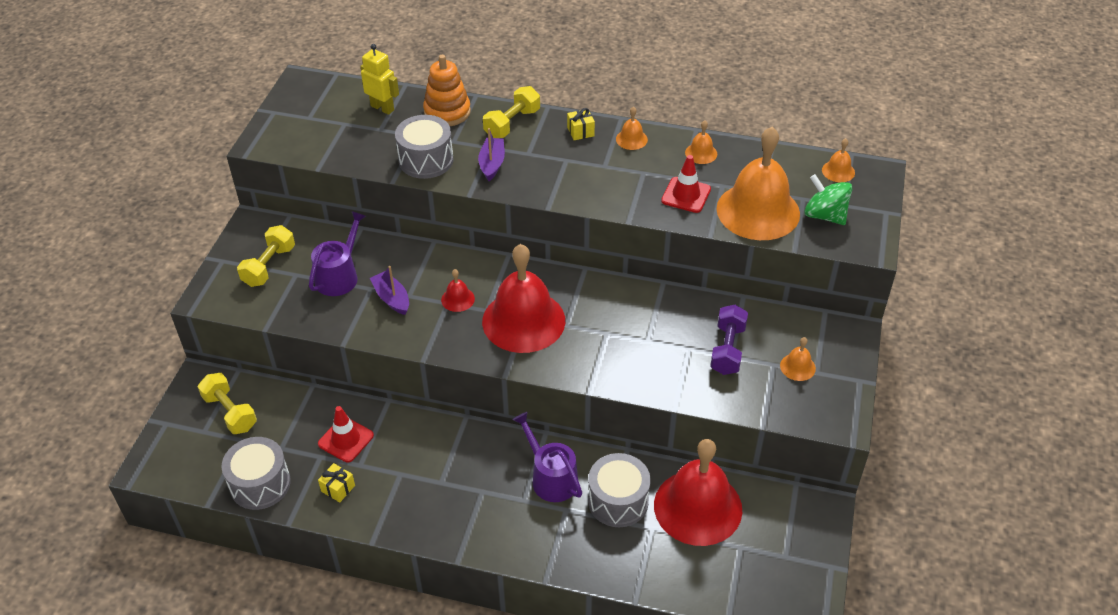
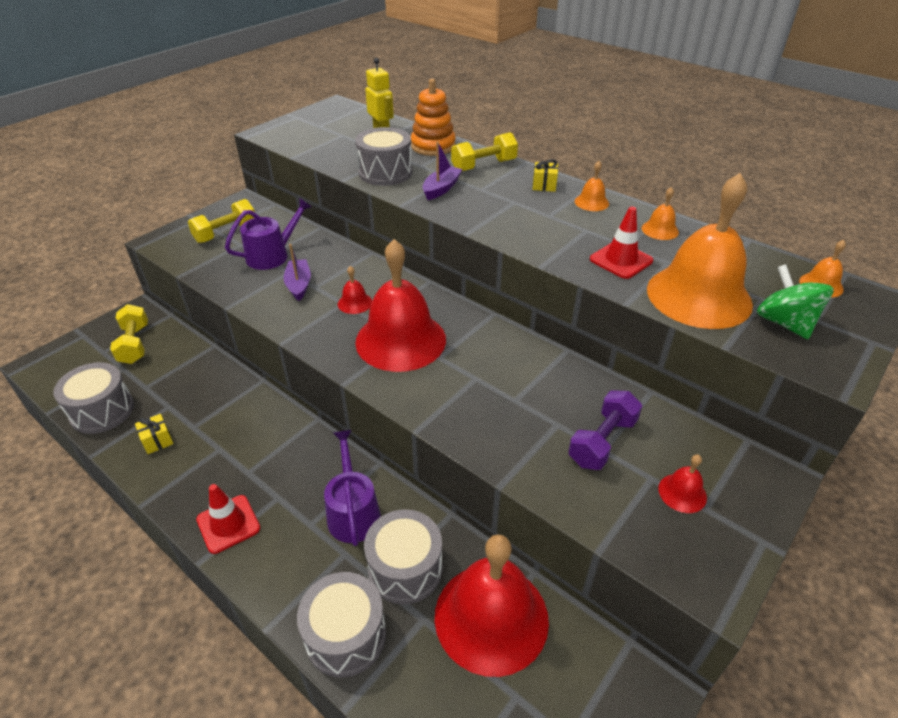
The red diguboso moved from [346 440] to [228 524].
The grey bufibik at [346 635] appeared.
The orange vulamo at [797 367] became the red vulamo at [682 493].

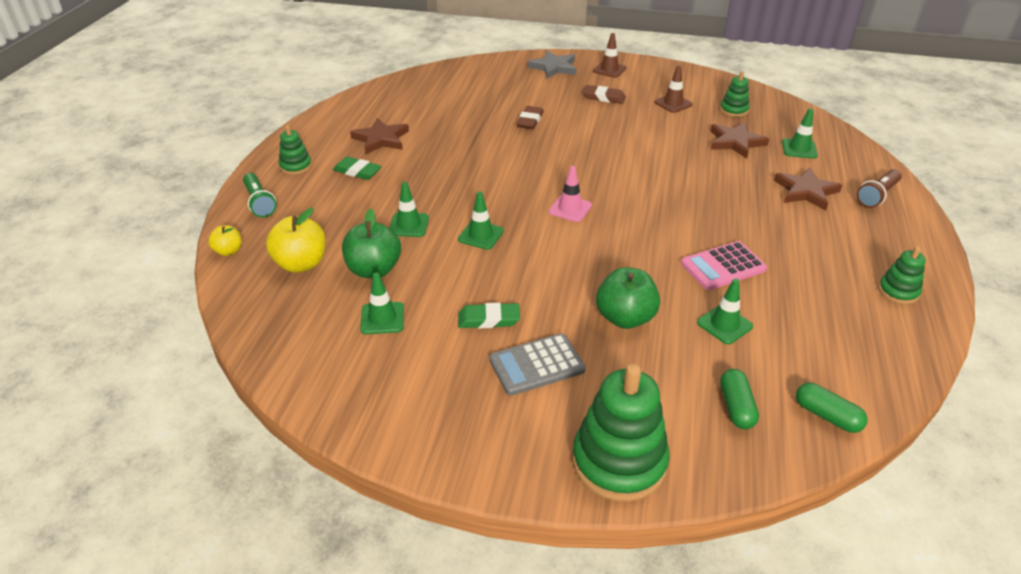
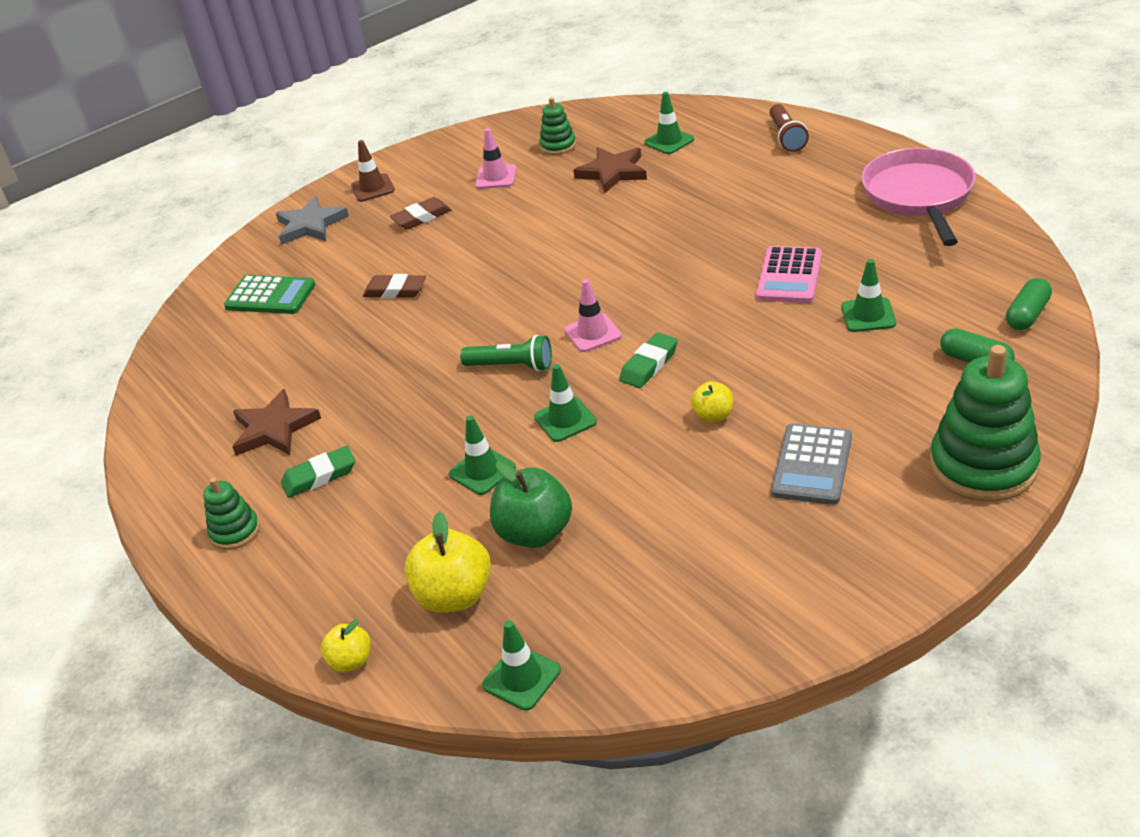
The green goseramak at [270 296] appeared.
The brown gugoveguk at [530 121] turned 45 degrees counterclockwise.
The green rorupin moved from [259 203] to [512 366].
The brown diguboso at [673 103] became the pink diguboso at [496 177].
The green diguboso moved from [382 318] to [521 678].
The green gugoveguk moved from [489 319] to [649 364].
The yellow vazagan at [713 416] appeared.
The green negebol at [898 291] was replaced by the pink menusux at [919 196].
The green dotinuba at [827 416] turned 45 degrees counterclockwise.
The green vazagan at [625 318] disappeared.
The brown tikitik at [806 191] disappeared.

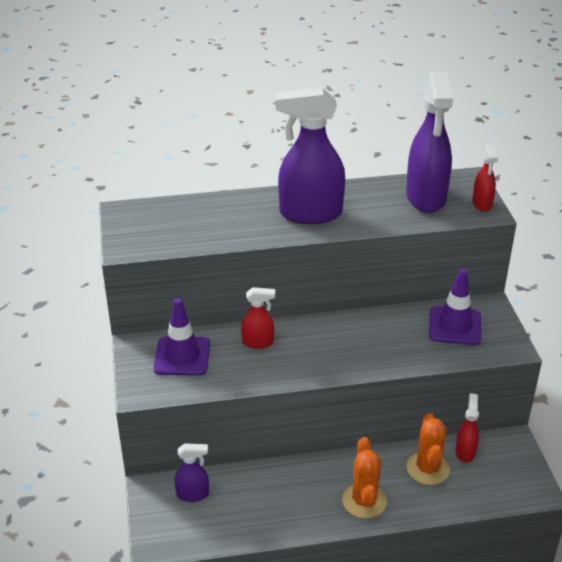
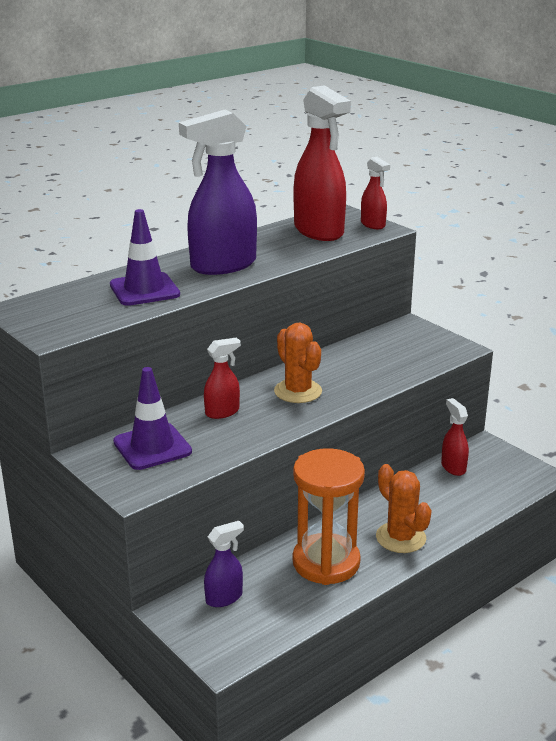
The purple diguboso moved from [455 326] to [144 290].
The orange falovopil moved from [428 468] to [298 391].
The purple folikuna at [426 198] became the red folikuna at [319 231].
The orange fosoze at [326 562] appeared.

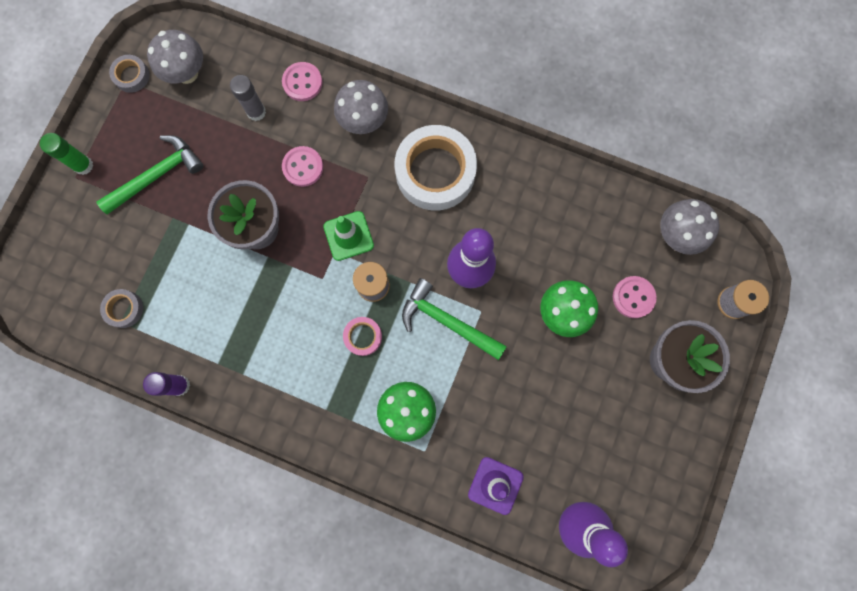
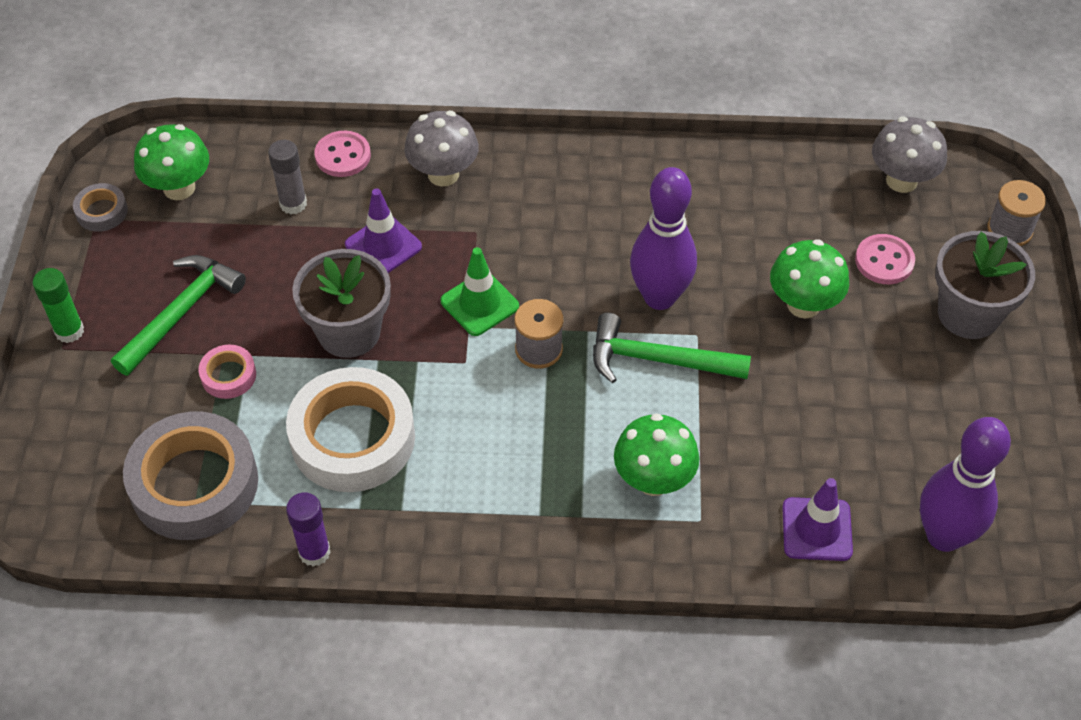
The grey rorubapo at [124 309] changed to 2.21 times the size.
The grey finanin at [187 73] became the green finanin at [179 188].
The pink rorubapo moved from [363 337] to [228 375].
The white rorubapo moved from [435 172] to [353 438].
The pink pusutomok at [303 167] was replaced by the purple diguboso at [383 246].

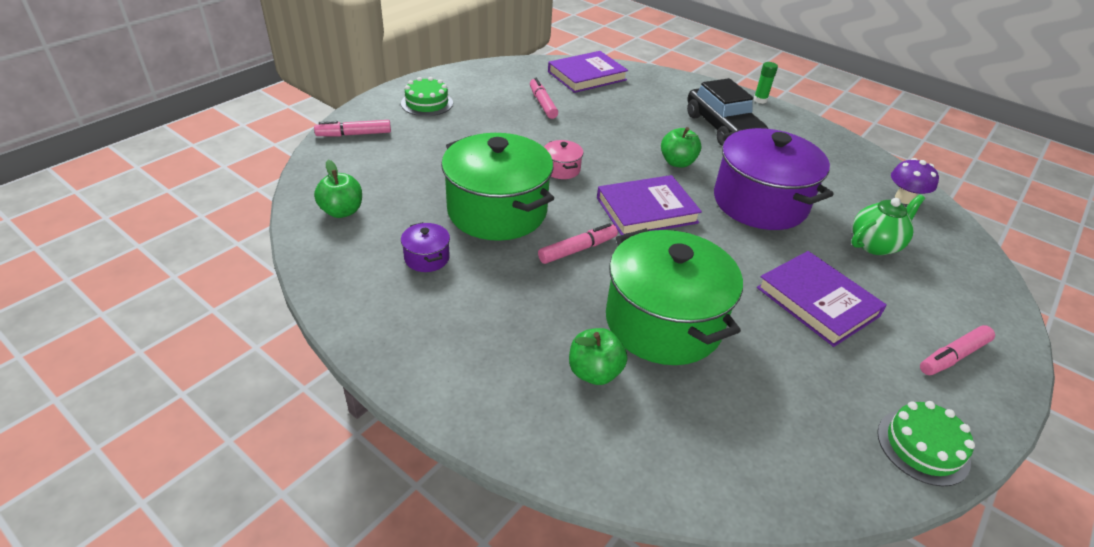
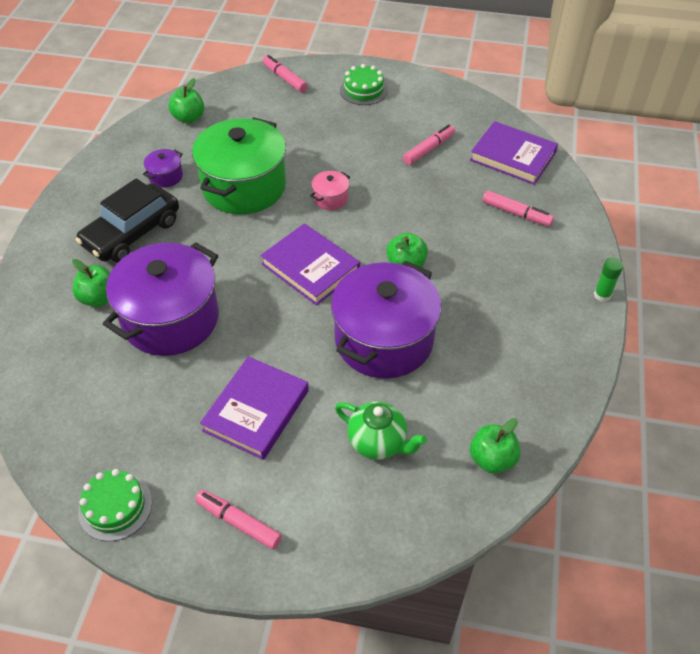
The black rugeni moved from [723 128] to [132 233].
The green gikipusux at [663 322] became the purple gikipusux at [171 319].
The purple finanin at [904 198] was replaced by the green vazagan at [492 459].
The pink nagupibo moved from [577 249] to [516 213].

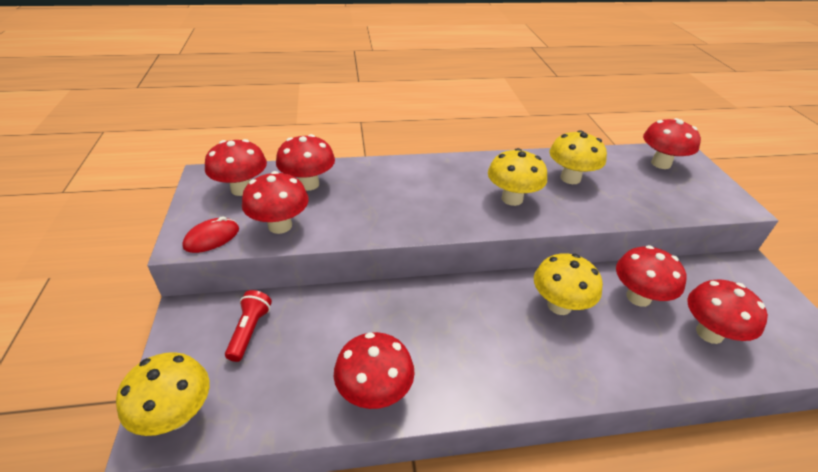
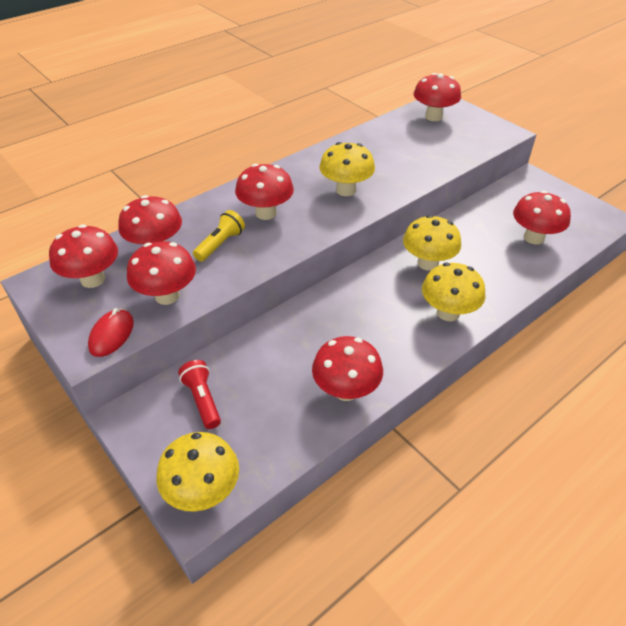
The yellow rorupin at [220 244] appeared.
The red finanin moved from [638 297] to [266 213].
The yellow finanin moved from [570 178] to [448 313].

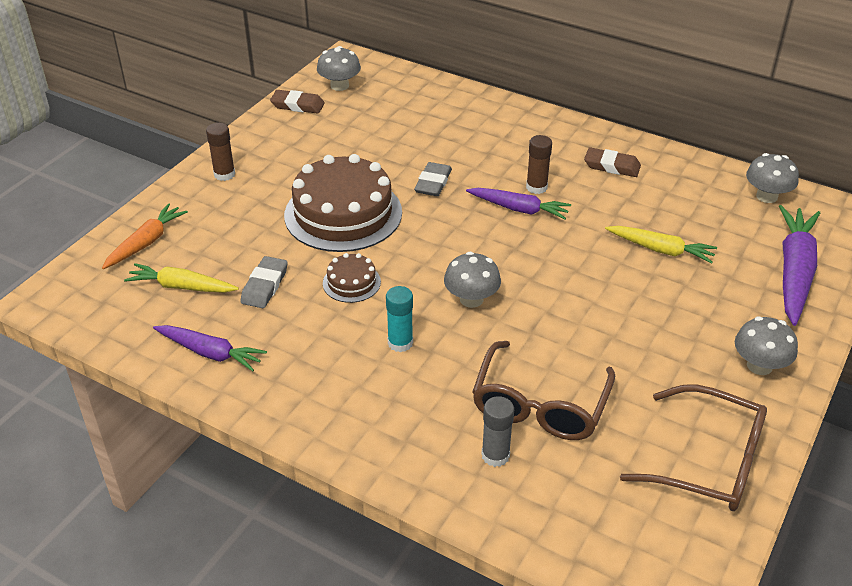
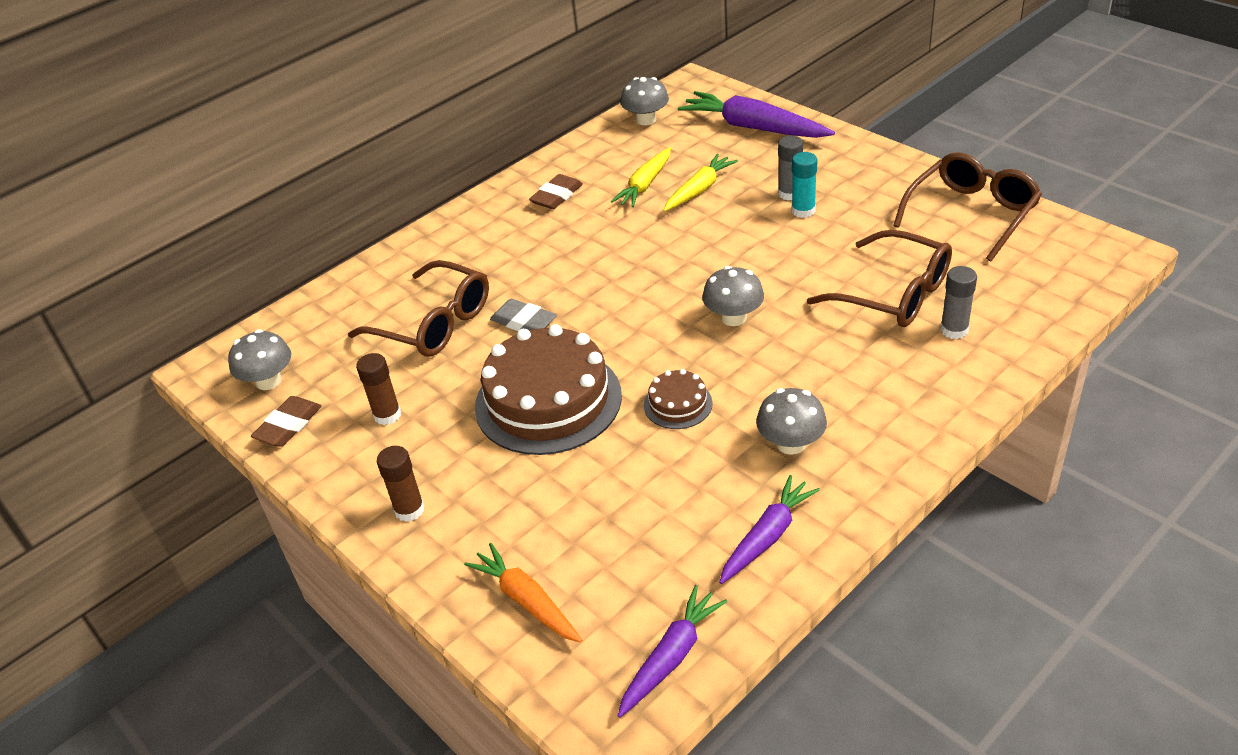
The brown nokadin at [434 323] appeared.
The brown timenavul moved from [536 187] to [387 415].
The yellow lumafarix moved from [182 287] to [645 185].
The purple lumafarix moved from [519 209] to [671 657].
The grey finanin moved from [759 365] to [791 443].
The grey timenavul at [789 193] appeared.
The turquoise timenavul moved from [400 343] to [803 211].
The grey gugoveguk at [264 286] disappeared.

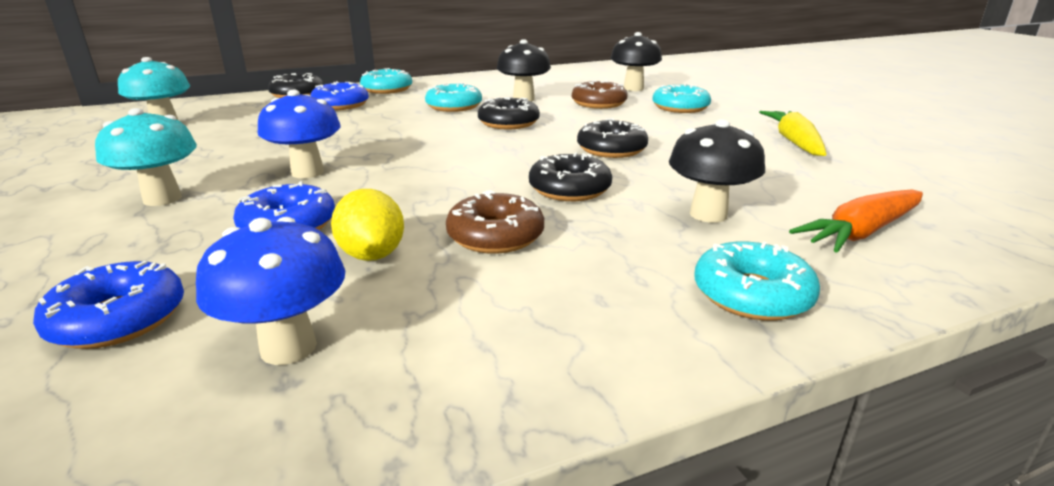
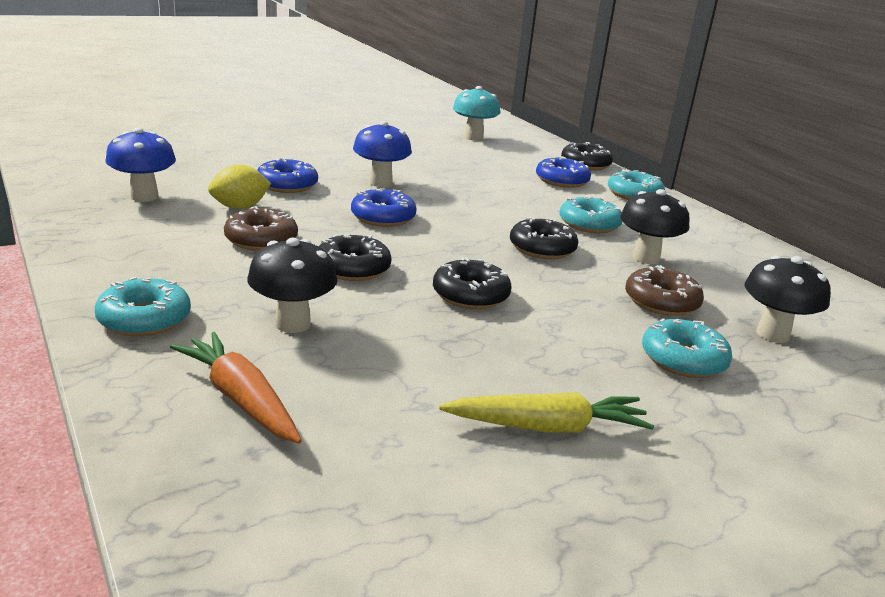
The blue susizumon moved from [118 319] to [383 217].
The turquoise finanin at [162 199] disappeared.

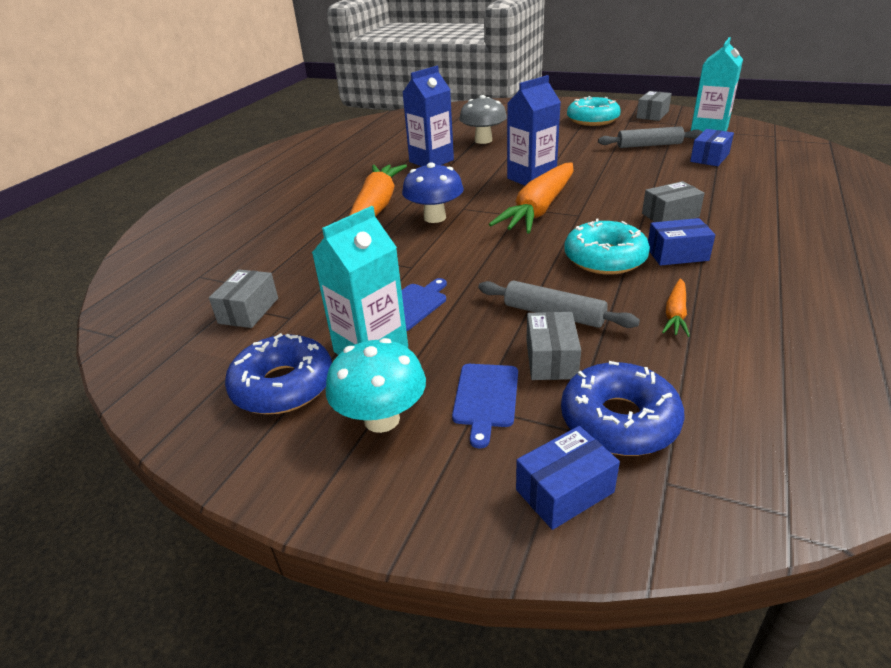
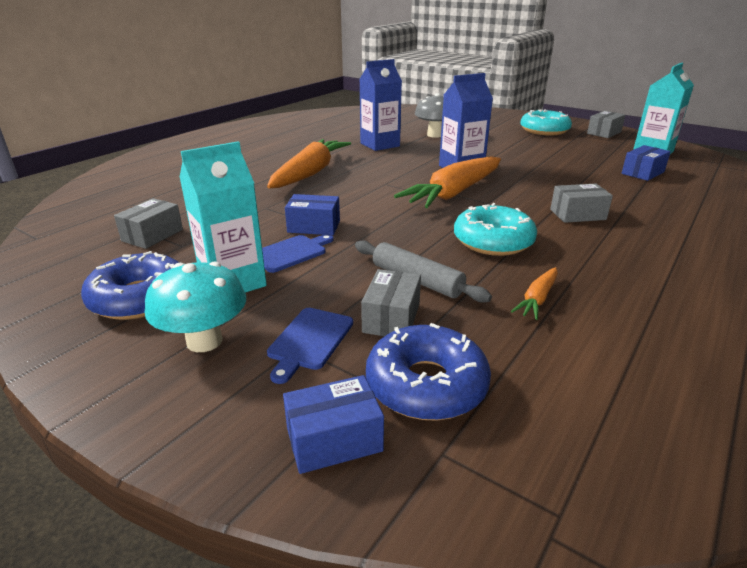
The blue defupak moved from [677 254] to [314 226].
The blue finanin at [434 217] disappeared.
The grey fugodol at [649 145] disappeared.

